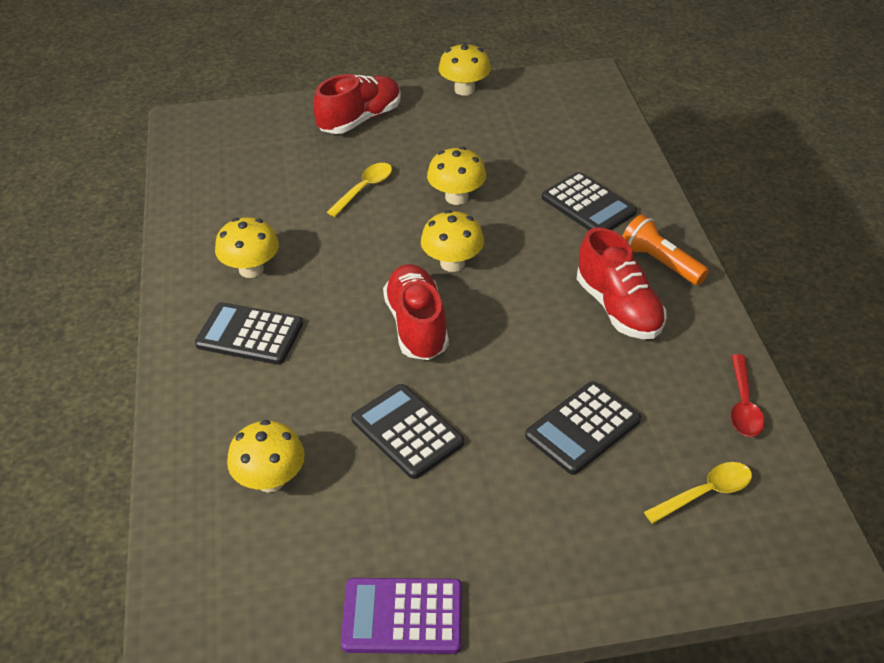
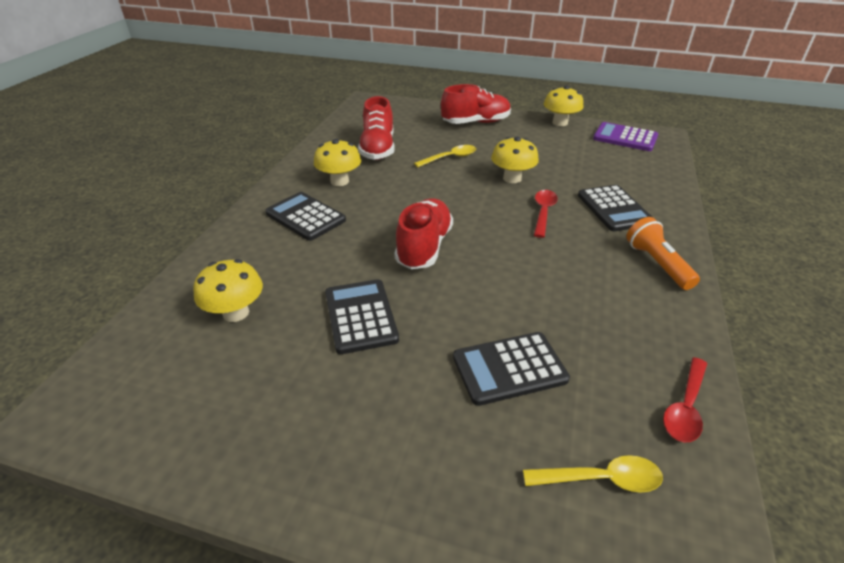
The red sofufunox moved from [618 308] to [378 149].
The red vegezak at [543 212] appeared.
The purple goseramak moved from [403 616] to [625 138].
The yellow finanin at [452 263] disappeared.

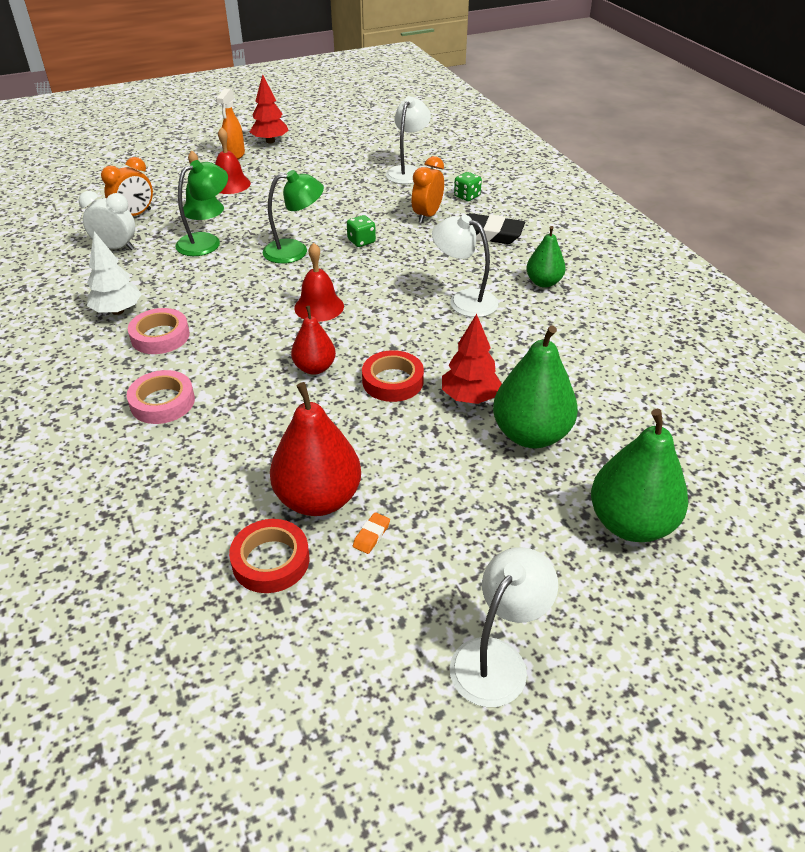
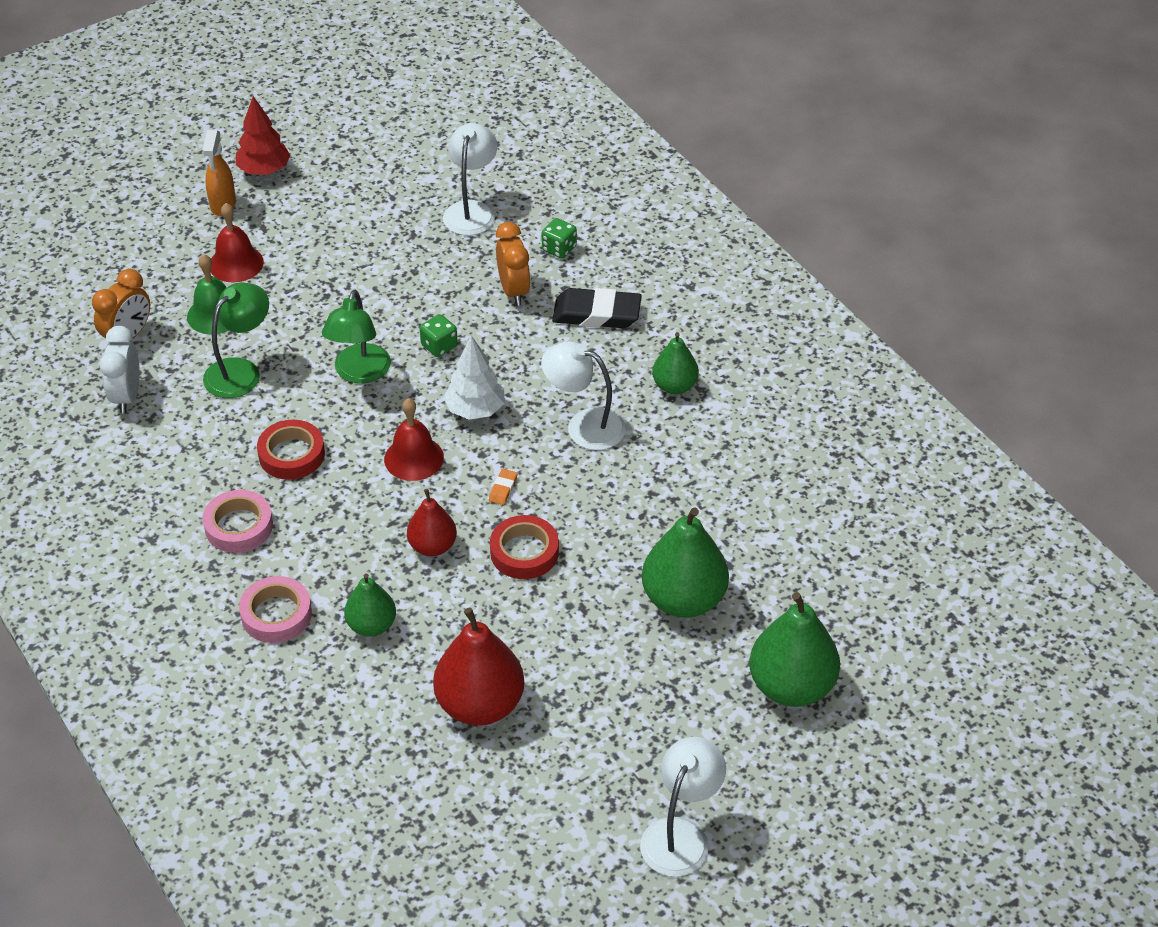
The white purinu at [116 248] turned 90 degrees counterclockwise.
The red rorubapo moved from [271 561] to [291 454].
The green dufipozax at [295 251] turned 120 degrees clockwise.
The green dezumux at [371 625] appeared.
The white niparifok moved from [118 311] to [475 409].
The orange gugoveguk moved from [371 535] to [503 489].
The orange purinu at [427 216] turned 150 degrees clockwise.
The red niparifok at [469 397] disappeared.

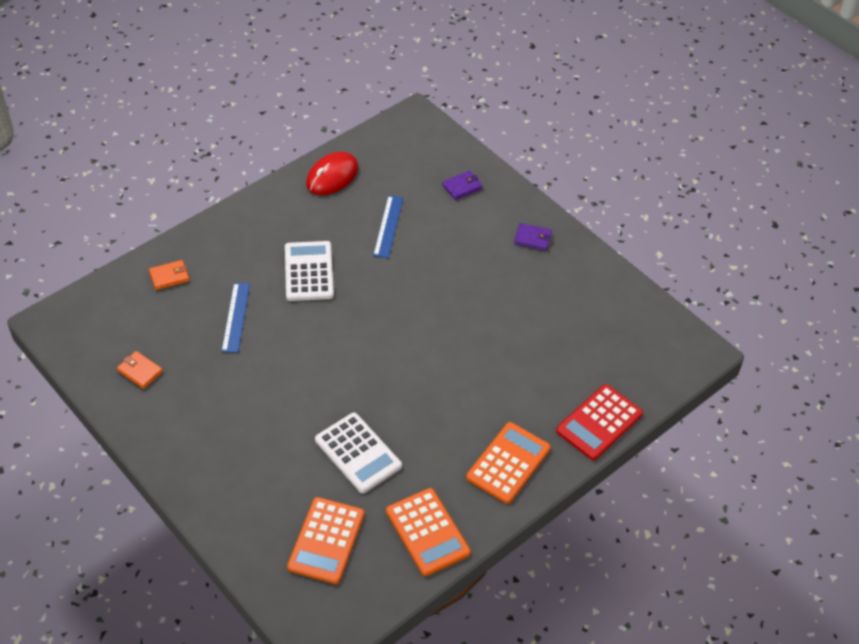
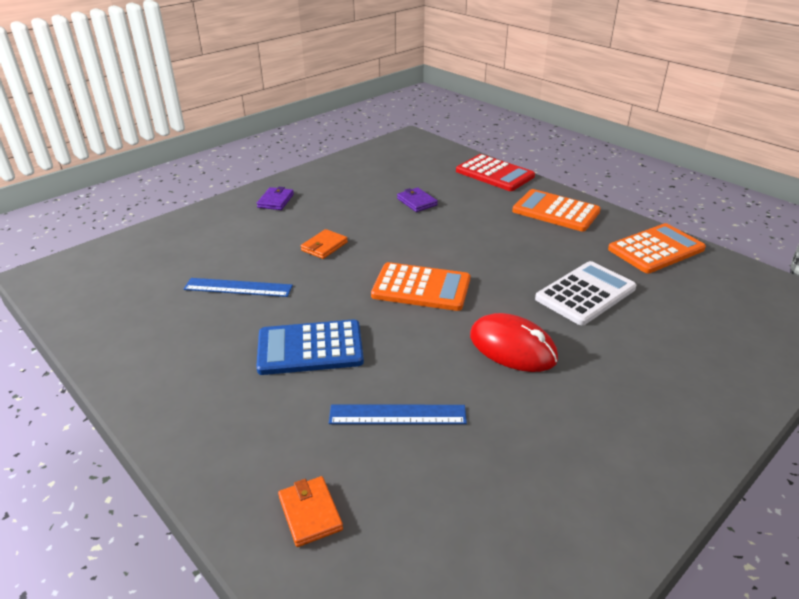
The white goseramak at [309 271] became the blue goseramak at [310 348].
The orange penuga moved from [140 371] to [324 246].
The orange goseramak moved from [326 540] to [421 288].
The purple penuga moved from [462 187] to [417 202].
The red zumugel moved from [332 176] to [512 347].

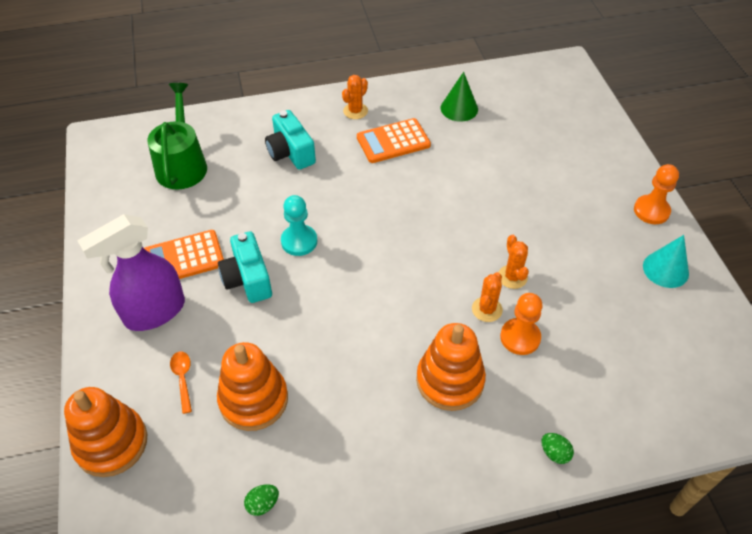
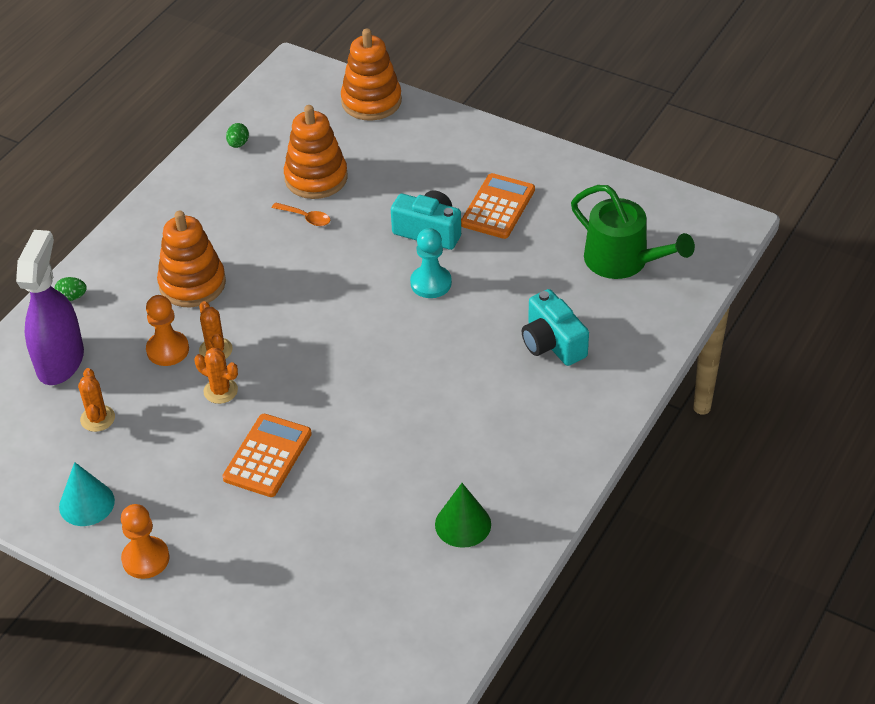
The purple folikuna moved from [154 312] to [60 361].
The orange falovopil moved from [355 111] to [97 418].
The orange goseramak moved from [393 141] to [267 456].
The orange vegezak moved from [183 378] to [305 218].
The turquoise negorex at [290 152] turned 135 degrees counterclockwise.

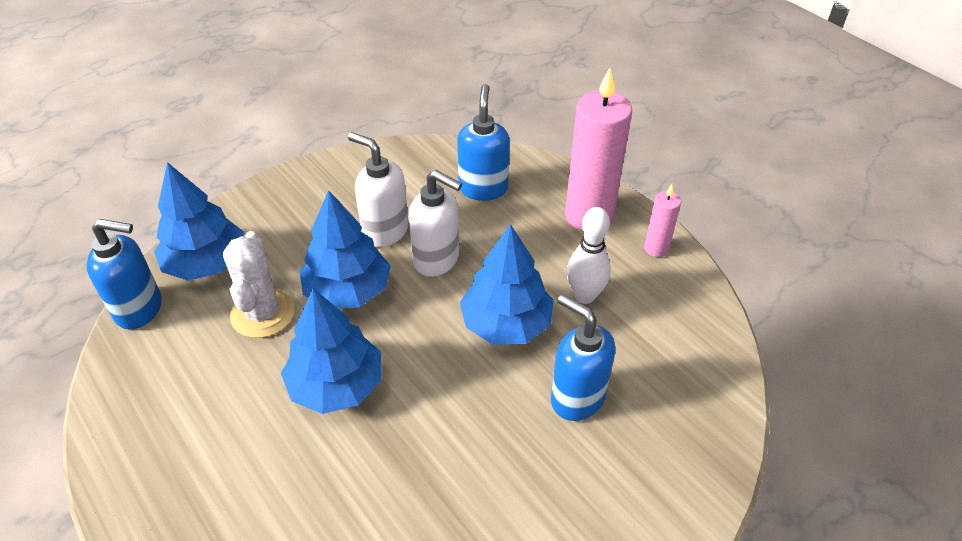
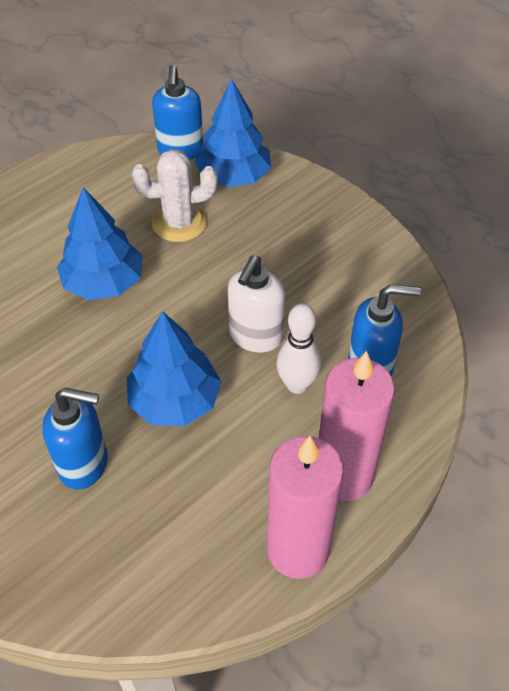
The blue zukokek at [577 398] turned 60 degrees clockwise.
The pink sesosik at [656 248] changed to 2.07 times the size.
The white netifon moved from [584 295] to [297 385].
The blue niparifok at [347 290] disappeared.
The white zukokek at [385 231] disappeared.

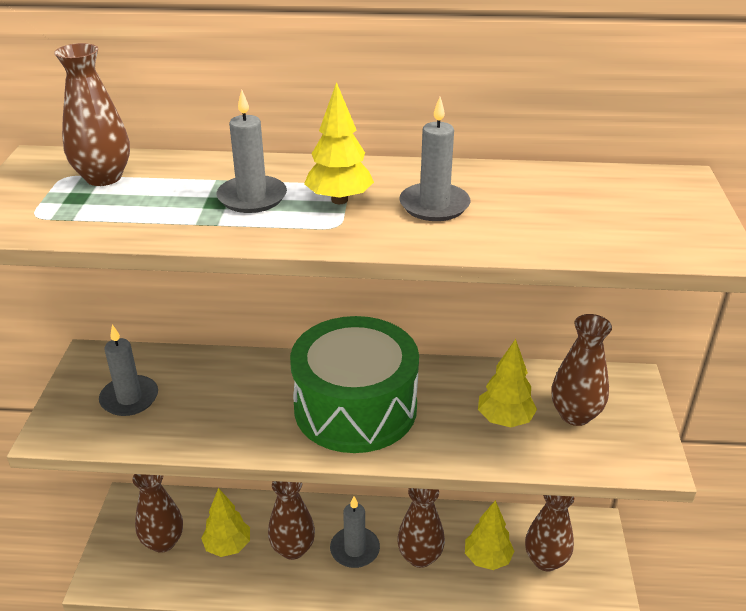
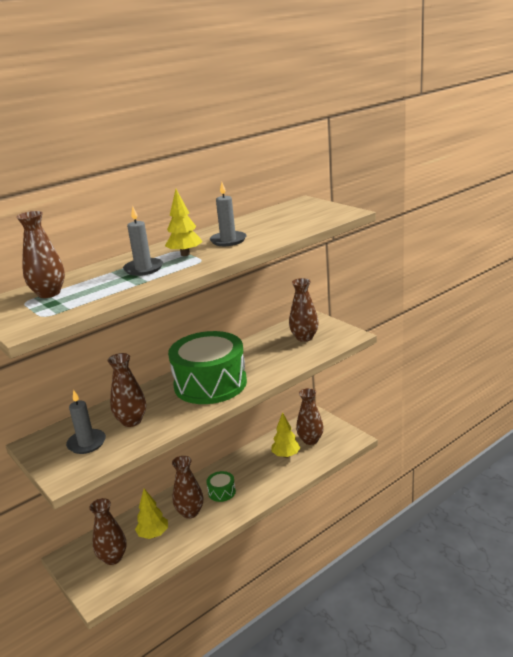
The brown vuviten moved from [420 556] to [131 421].
The grey sesosik at [355 549] was replaced by the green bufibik at [222 492].
The yellow niparifok at [504 420] disappeared.

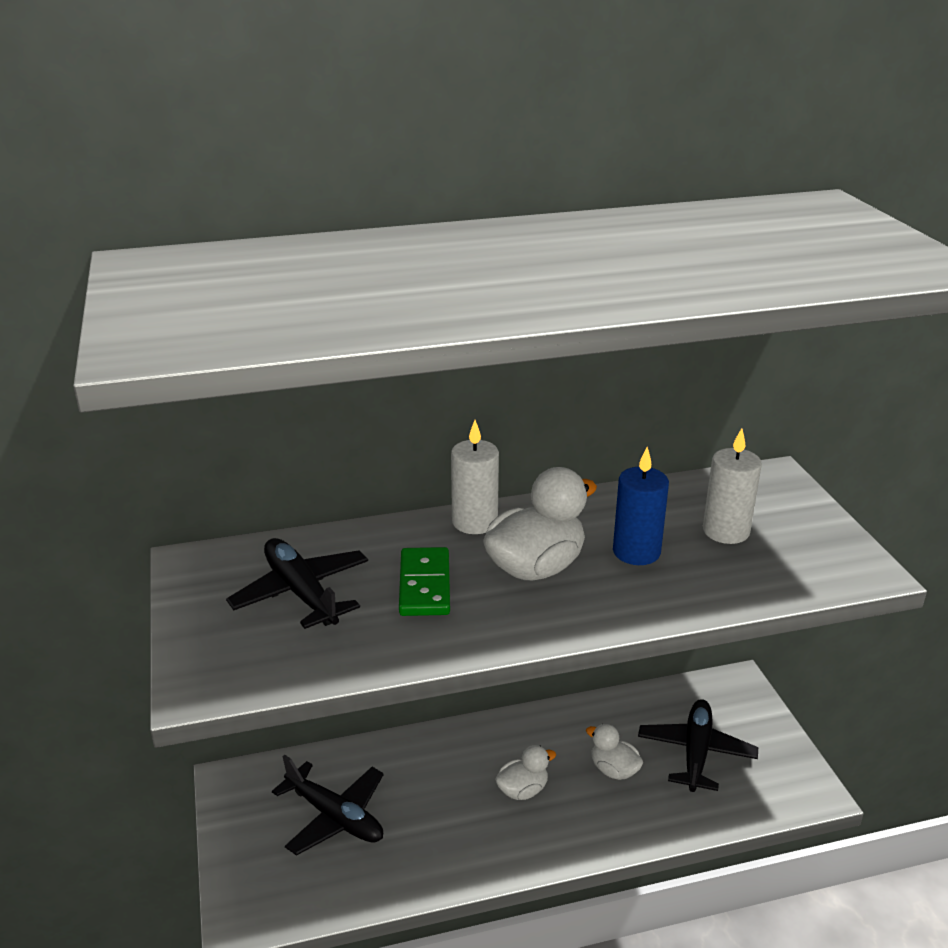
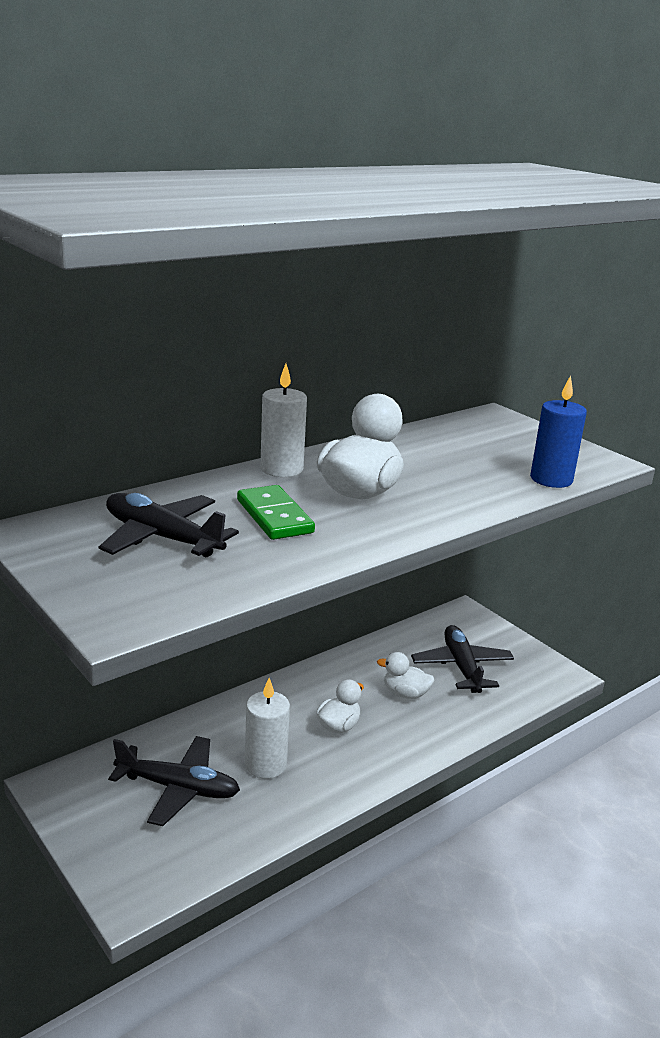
The white sesosik moved from [726 531] to [265 764].
The blue sesosik moved from [636 552] to [551 479].

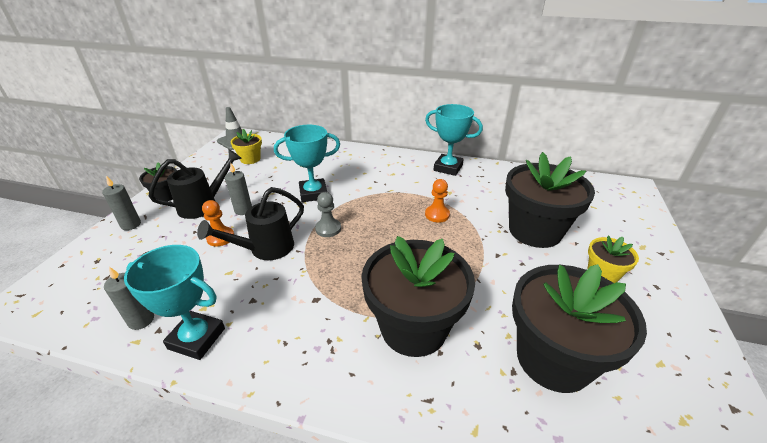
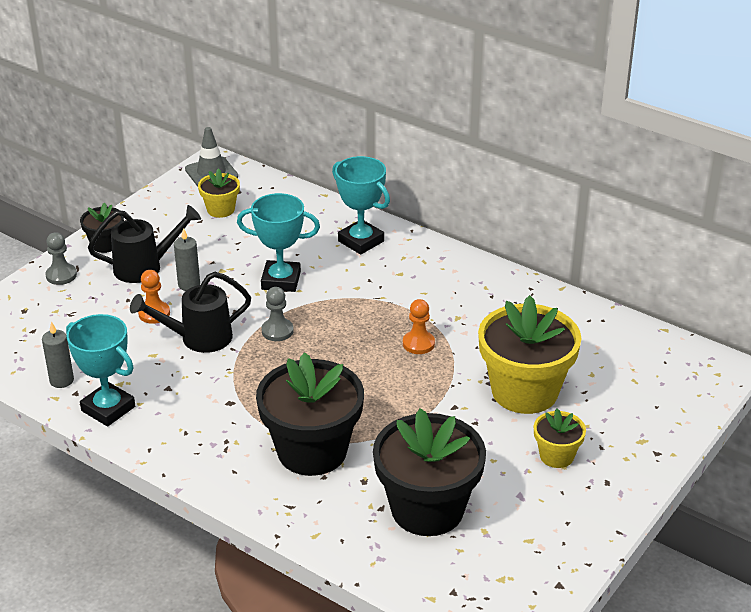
The grey sesosik at [131 225] was replaced by the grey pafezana at [61 275].
The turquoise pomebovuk moved from [448 168] to [361 241].
The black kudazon at [535 231] became the yellow kudazon at [524 391].

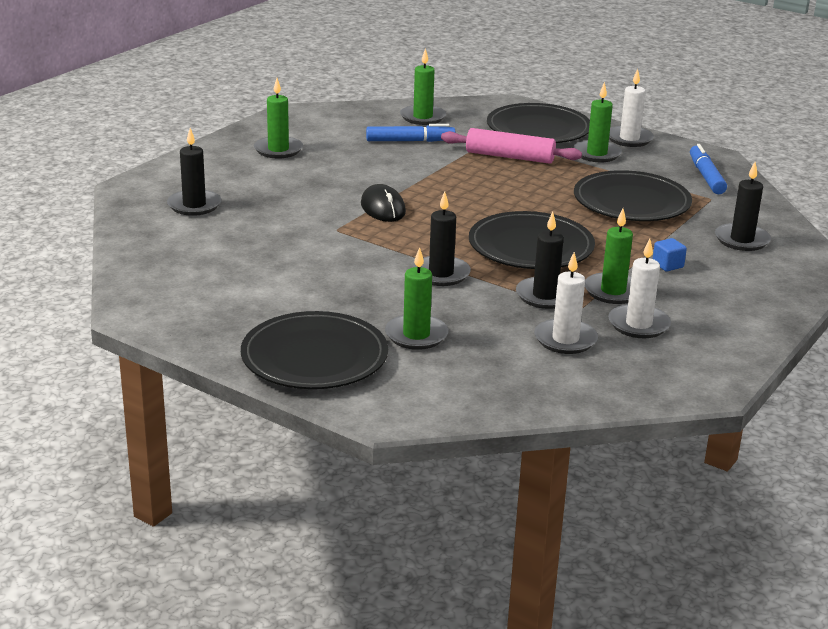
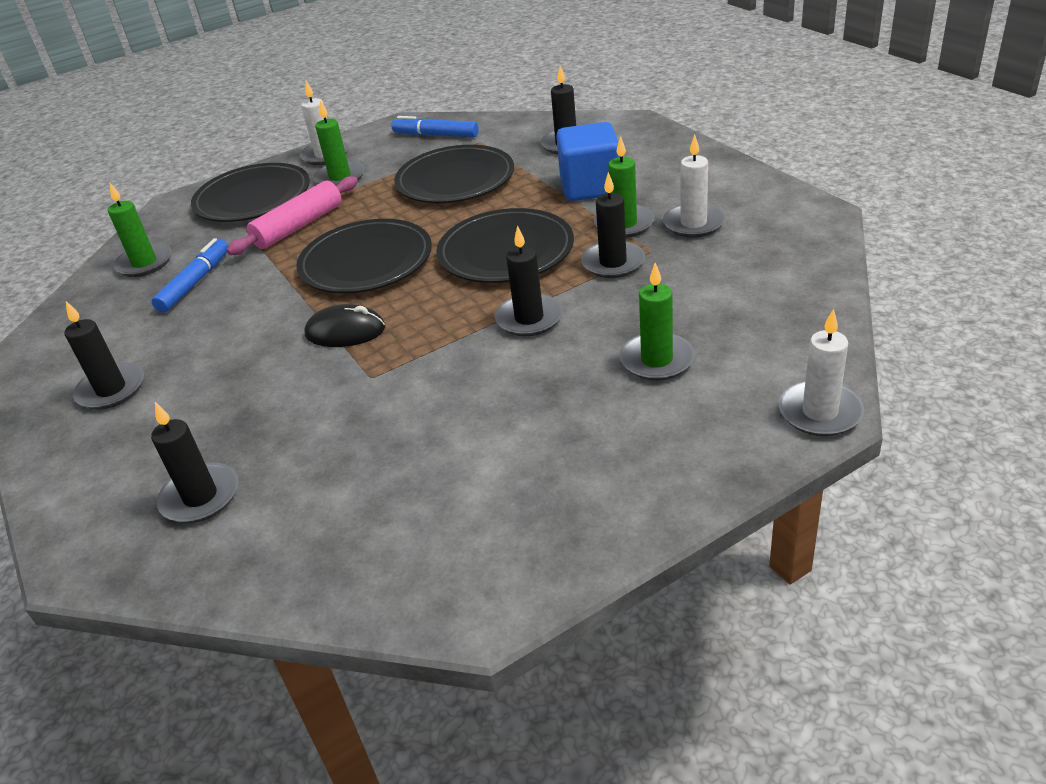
The green sesosik at [278 150] became the black sesosik at [111 389].
The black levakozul moved from [314 357] to [366 262].
The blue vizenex at [667 265] changed to 2.37 times the size.
The white sesosik moved from [565 339] to [819 412].

